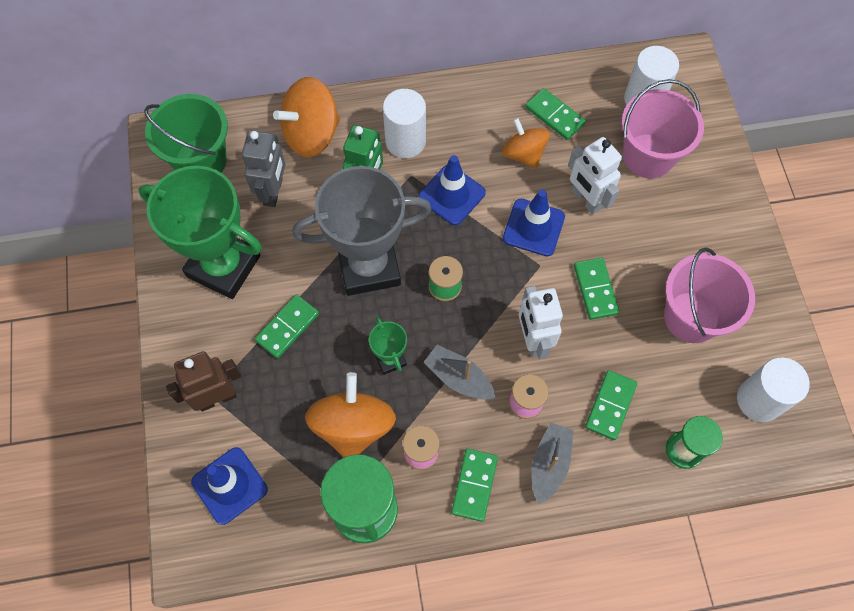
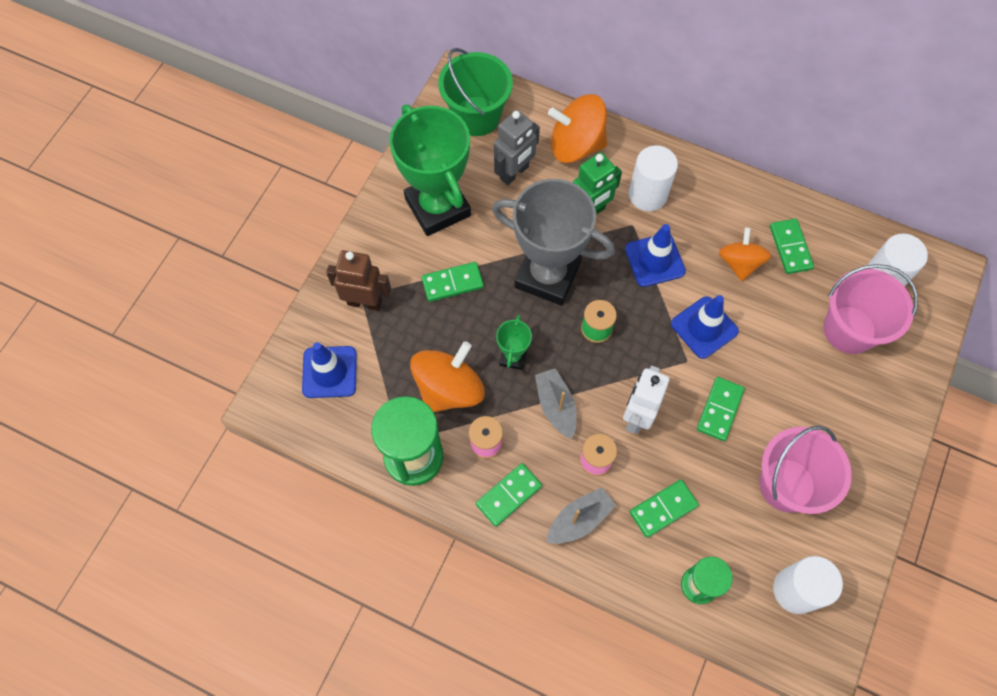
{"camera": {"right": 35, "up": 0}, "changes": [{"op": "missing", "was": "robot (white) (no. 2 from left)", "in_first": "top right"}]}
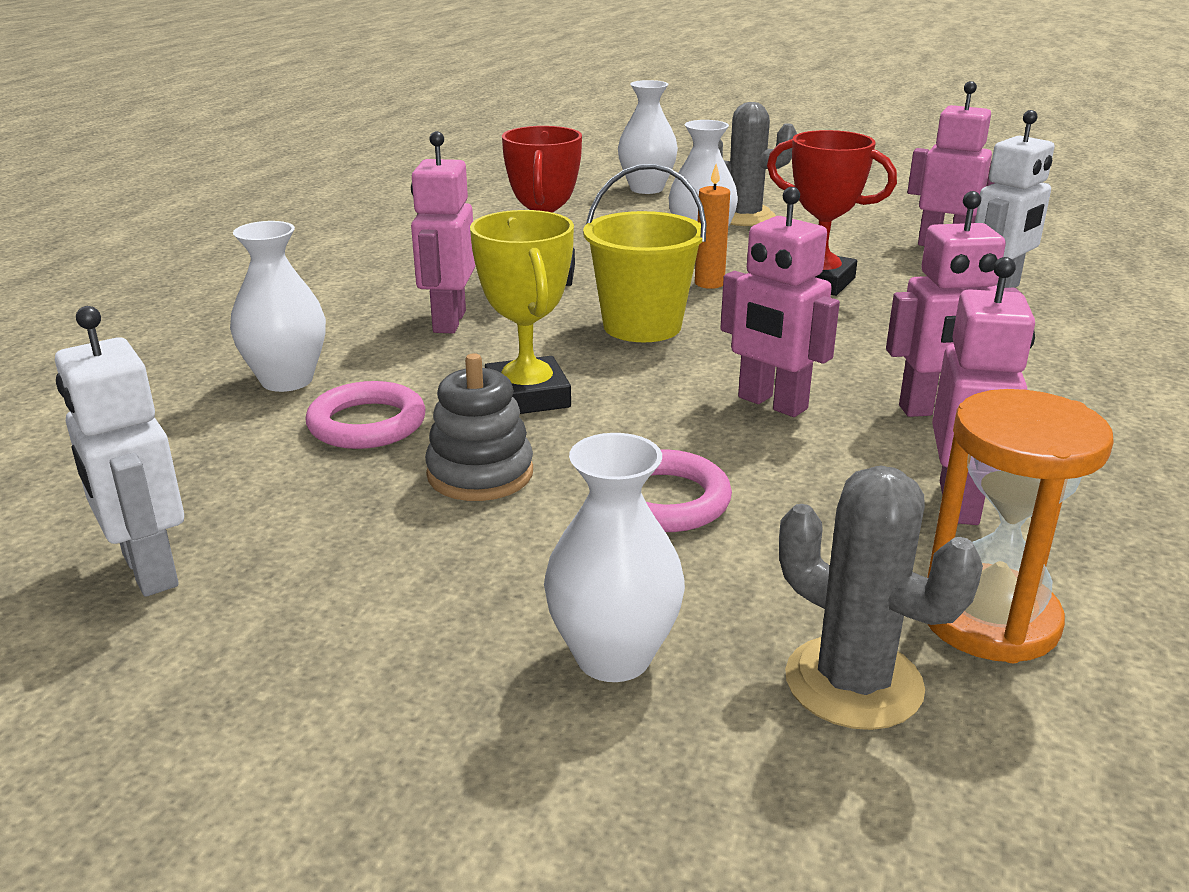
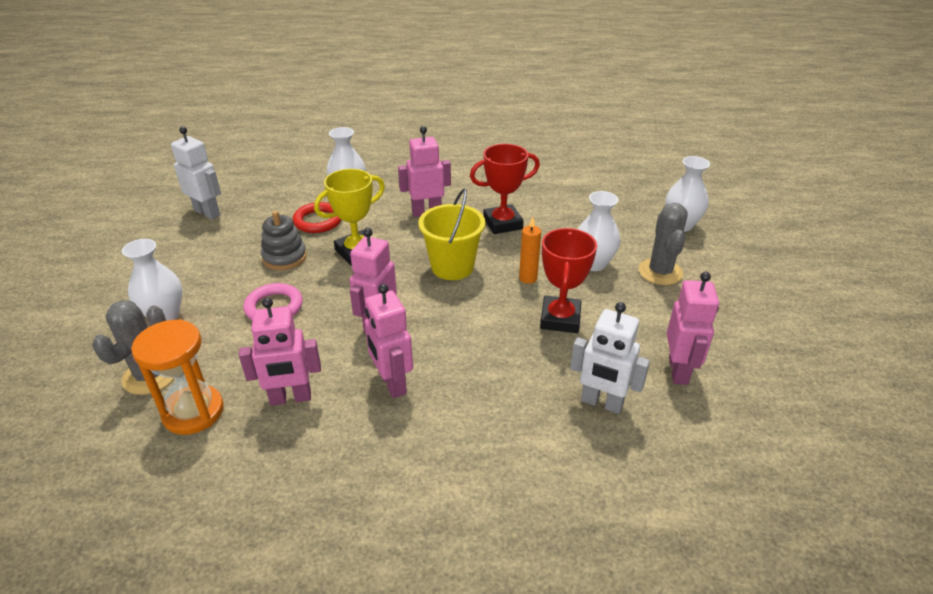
{"camera": {"right": 70, "up": 10}, "changes": [{"op": "spun", "was": "robot (white) (no. 1 from left)", "in_first": "middle left", "in_second": "top left", "clockwise": 90}, {"op": "colour", "was": "ring (pink) (no. 1 from left)", "now": "ring (red)", "in_first": "middle left", "in_second": "centre"}]}
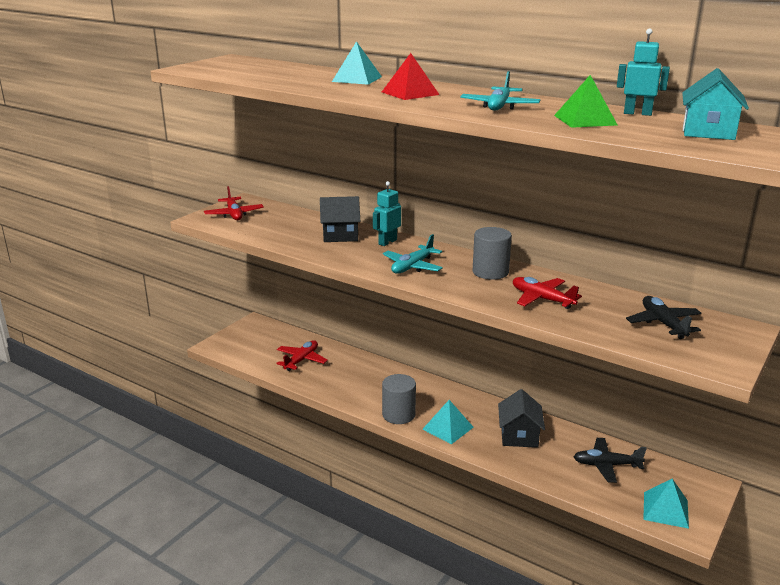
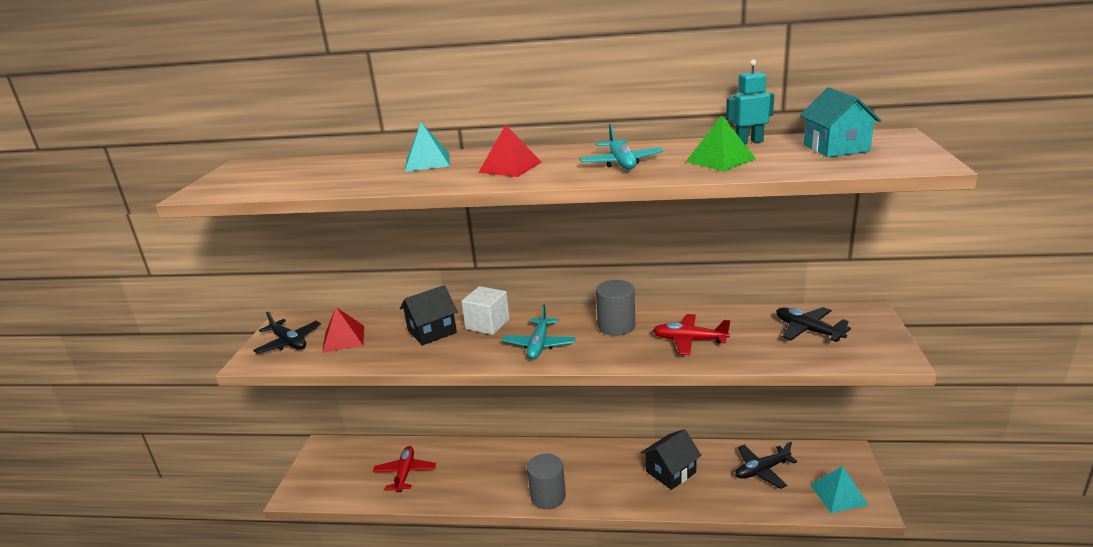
{"camera": {"right": -25, "up": 0}, "changes": [{"op": "exchanged", "was": "robot (turquoise) (no. 1 from left)", "now": "cube (white)", "in_first": "centre", "in_second": "centre"}, {"op": "colour", "was": "plane (red) (no. 1 from left)", "now": "plane (black) (no. 1 from left)", "in_first": "middle left", "in_second": "middle left"}, {"op": "spun", "was": "house (black) (no. 2 from left)", "in_first": "bottom right", "in_second": "bottom centre", "clockwise": 75}, {"op": "missing", "was": "pyramid (turquoise) (no. 2 from left)", "in_first": "bottom centre"}, {"op": "appeared", "now": "pyramid (red) (no. 1 from left)", "in_second": "middle left"}]}
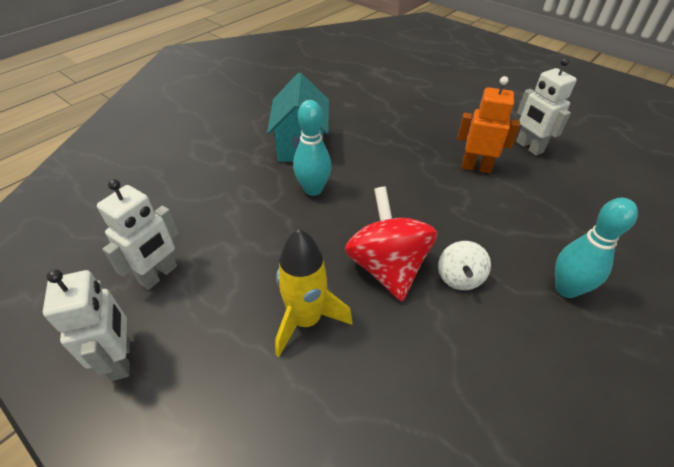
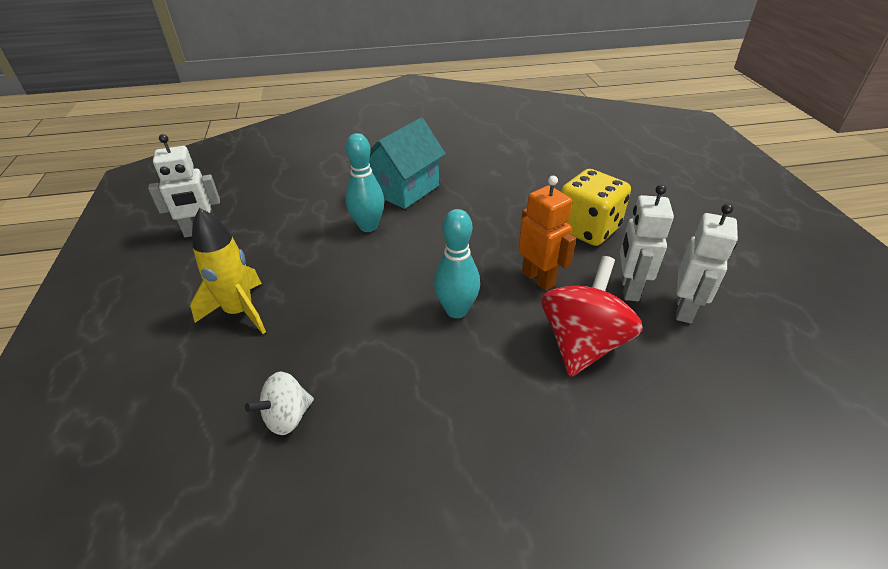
{"camera": {"right": 40, "up": -5}, "changes": [{"op": "relocated", "was": "spinning top (red)", "in_first": "centre", "in_second": "middle right"}, {"op": "relocated", "was": "bowling pin (turquoise) (no. 2 from left)", "in_first": "middle right", "in_second": "centre"}, {"op": "relocated", "was": "spinning top (white)", "in_first": "middle right", "in_second": "bottom left"}, {"op": "relocated", "was": "robot (white) (no. 1 from left in the first image)", "now": "robot (white) (no. 3 from left)", "in_first": "bottom left", "in_second": "middle right"}, {"op": "appeared", "now": "dice (yellow)", "in_second": "middle right"}]}
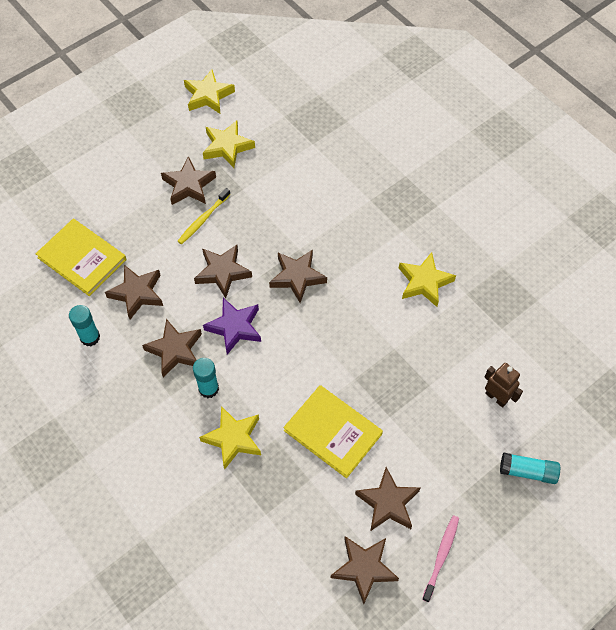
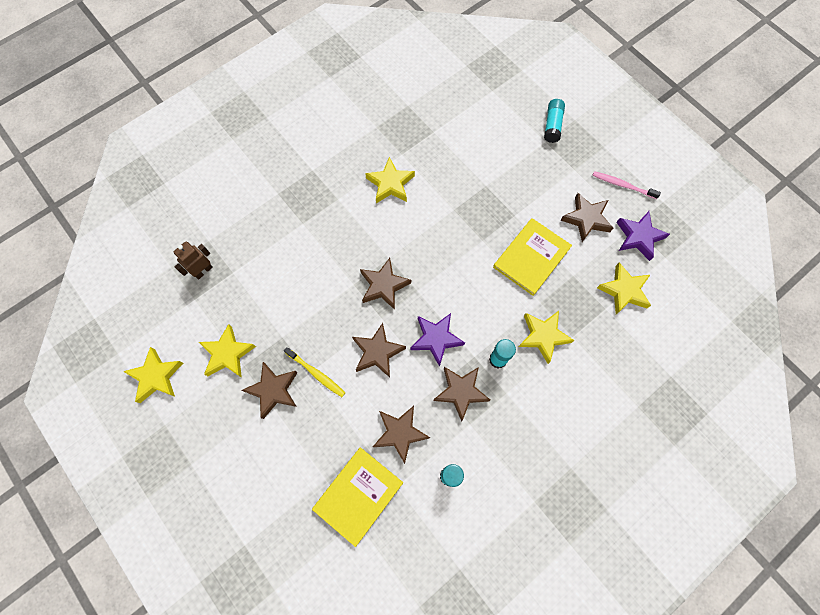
{"camera": {"right": -90, "up": 10}, "changes": [{"op": "relocated", "was": "robot (brown)", "in_first": "middle right", "in_second": "middle left"}, {"op": "colour", "was": "star (brown) (no. 6 from left)", "now": "star (purple) (no. 2 from left)", "in_first": "bottom centre", "in_second": "middle right"}, {"op": "appeared", "now": "star (yellow) (no. 5 from left)", "in_second": "middle right"}]}
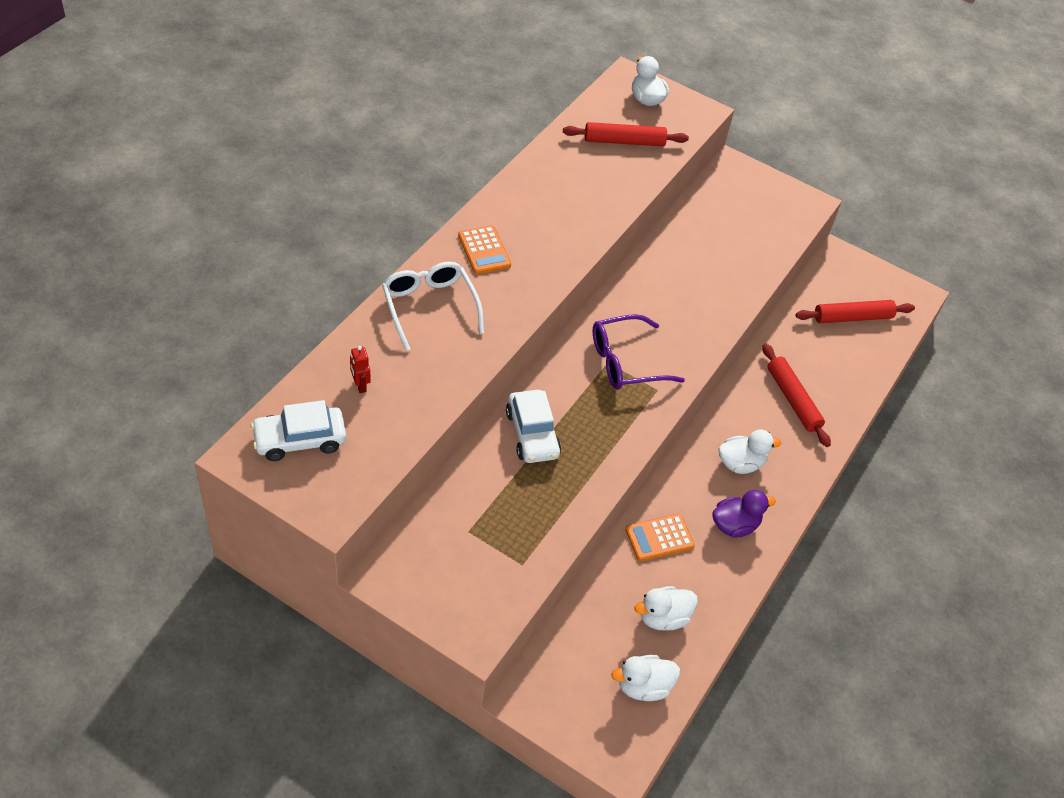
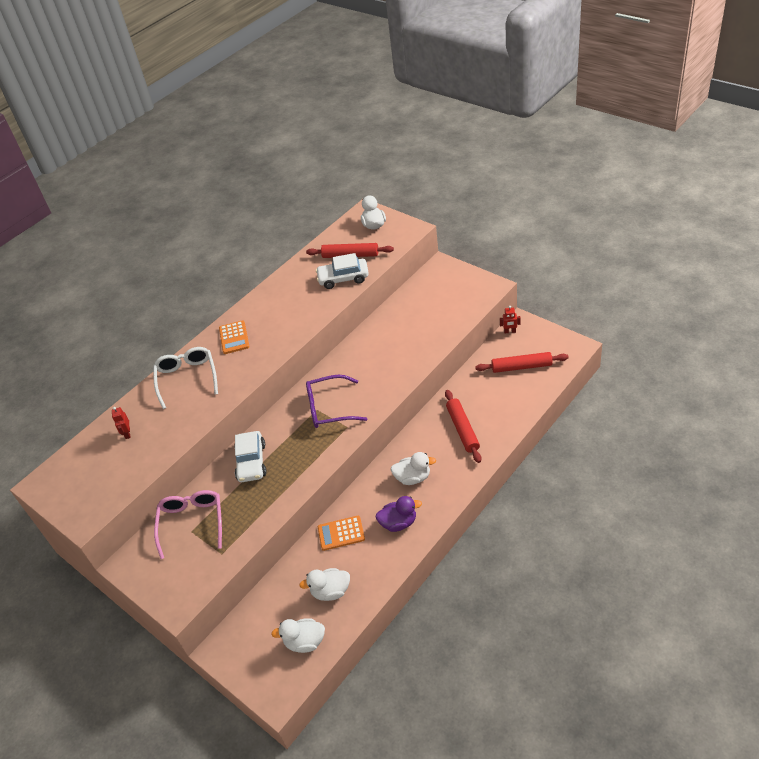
{"camera": {"right": 20, "up": -5}, "changes": [{"op": "relocated", "was": "car (white) (no. 1 from left in the first image)", "now": "car (white) (no. 2 from left)", "in_first": "middle left", "in_second": "centre"}, {"op": "appeared", "now": "robot (red) (no. 2 from left)", "in_second": "middle right"}, {"op": "appeared", "now": "glasses (pink)", "in_second": "bottom left"}]}
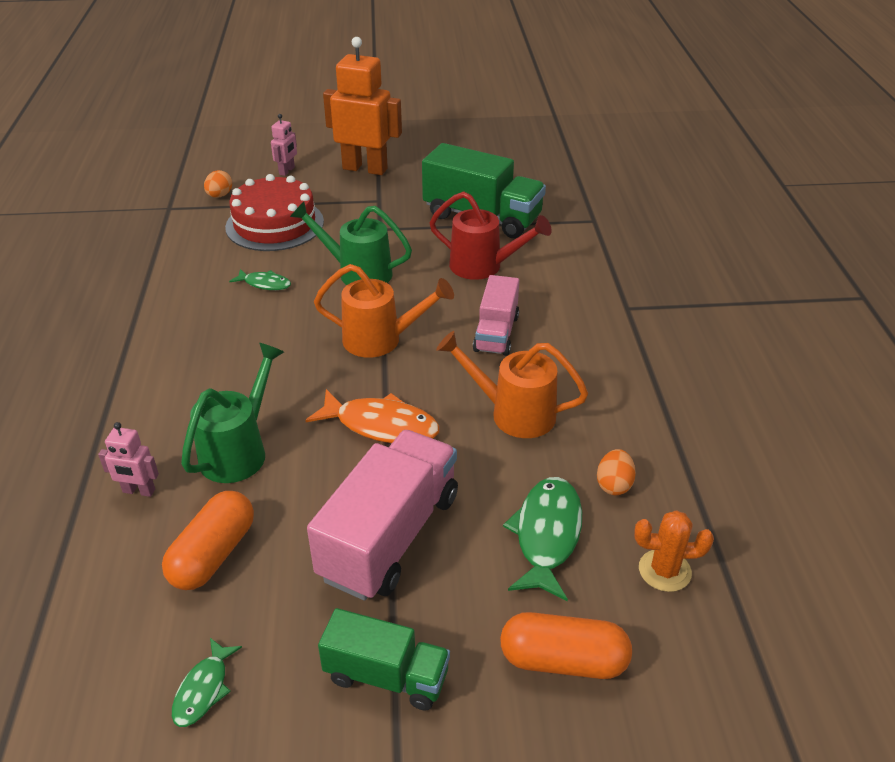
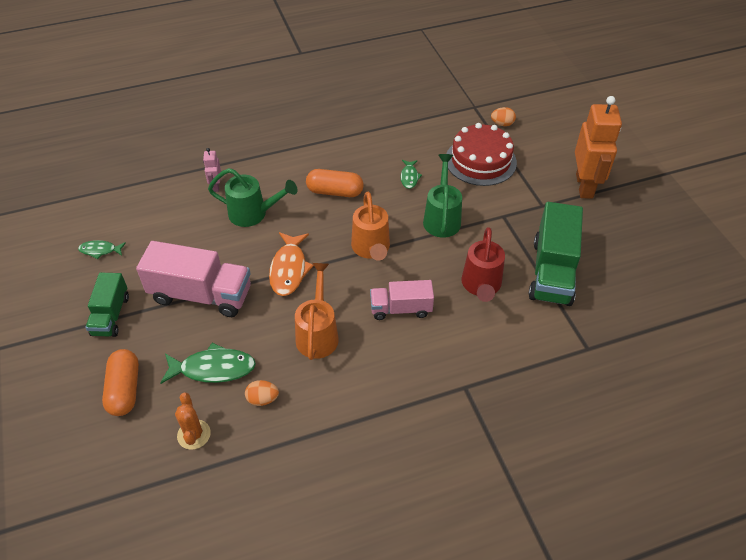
{"camera": {"right": 75, "up": 10}, "changes": [{"op": "missing", "was": "robot (pink) (no. 2 from left)", "in_first": "top left"}, {"op": "relocated", "was": "capsule (orange) (no. 1 from left in the first image)", "now": "capsule (orange) (no. 2 from left)", "in_first": "bottom left", "in_second": "top centre"}]}
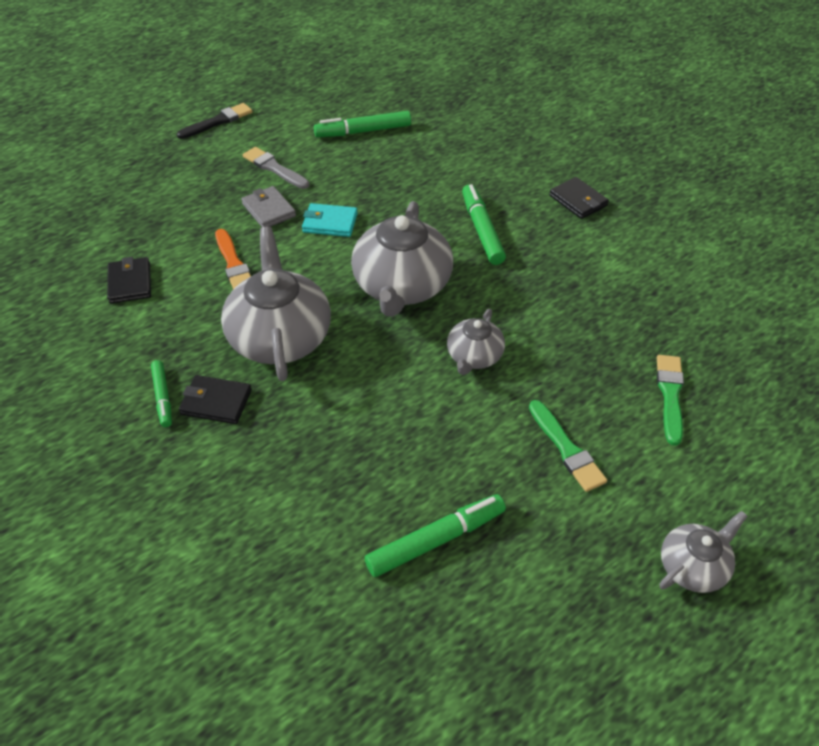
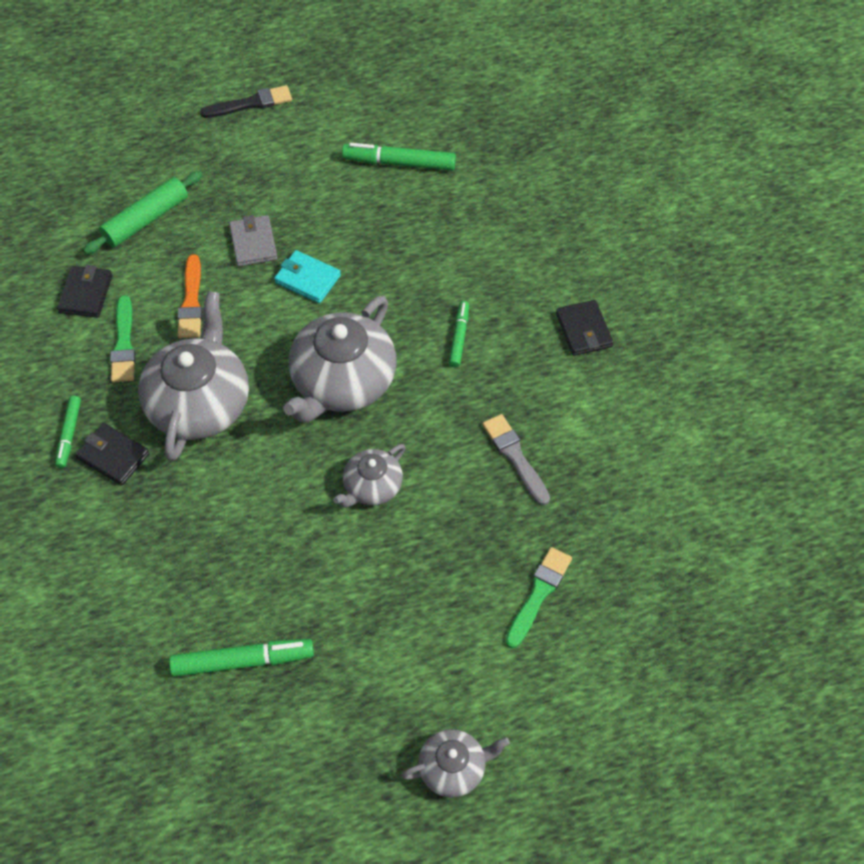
{"camera": {"right": 20, "up": 10}, "changes": [{"op": "relocated", "was": "brush (grey)", "in_first": "top centre", "in_second": "centre"}, {"op": "size", "was": "marker (green) (no. 4 from left)", "in_first": "top centre", "in_second": "centre", "ratio": 0.61}, {"op": "relocated", "was": "brush (green) (no. 1 from left)", "in_first": "middle right", "in_second": "middle left"}, {"op": "appeared", "now": "rolling pin (green)", "in_second": "top left"}]}
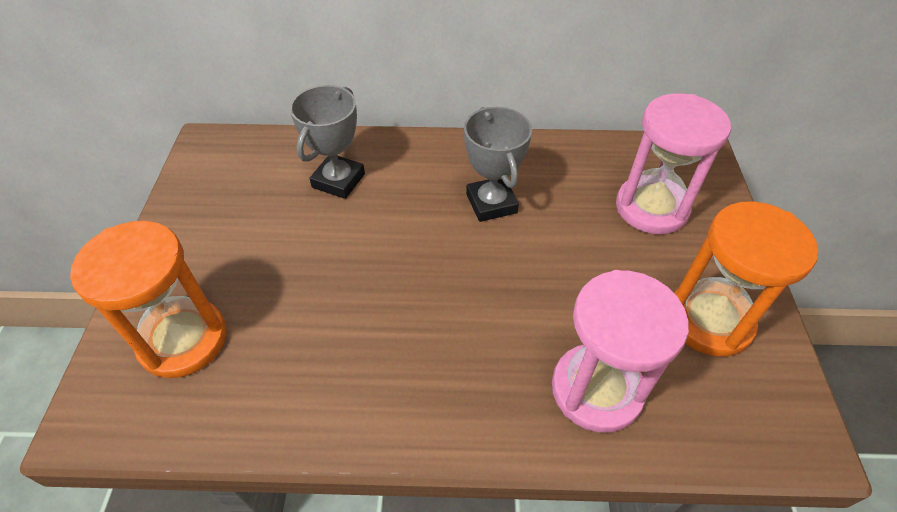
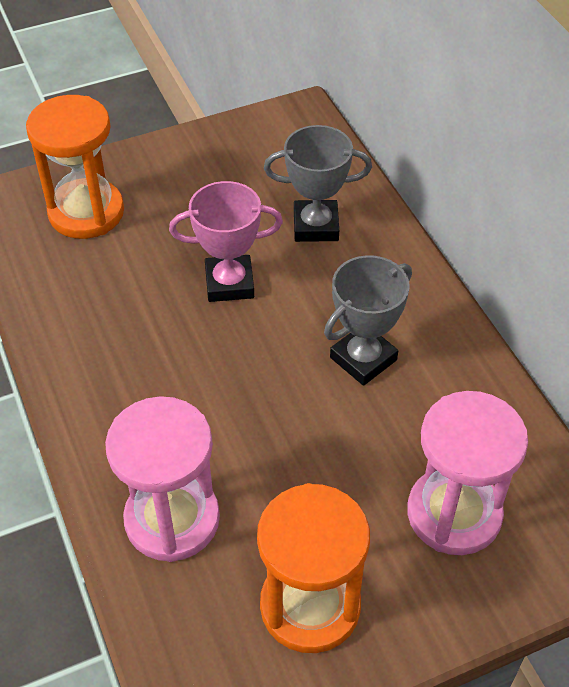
{"camera": {"right": 65, "up": 0}, "changes": [{"op": "appeared", "now": "trophy (pink)", "in_second": "centre"}]}
